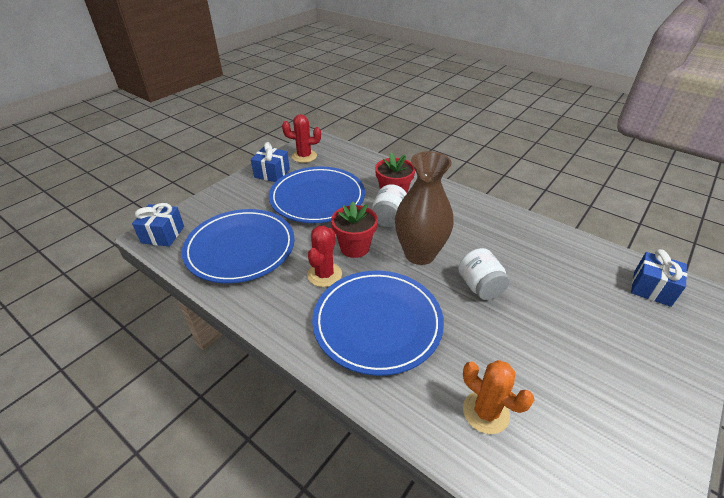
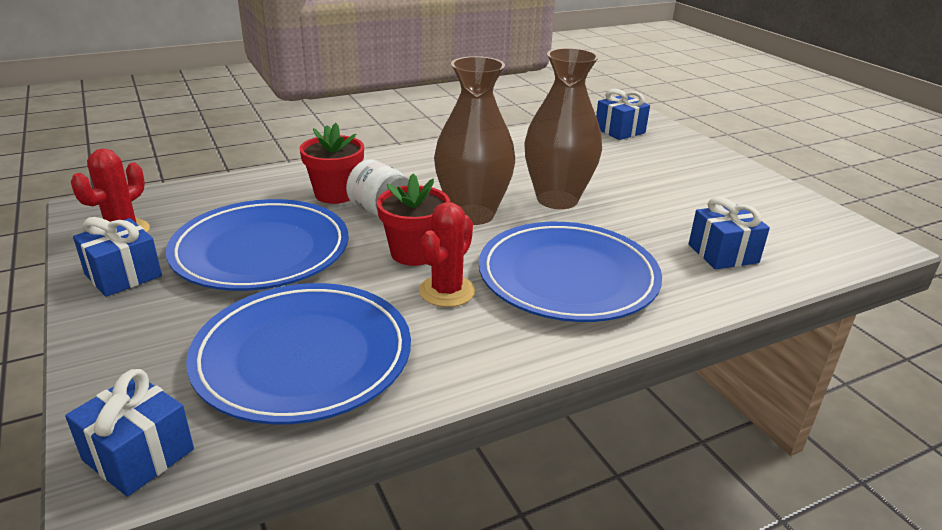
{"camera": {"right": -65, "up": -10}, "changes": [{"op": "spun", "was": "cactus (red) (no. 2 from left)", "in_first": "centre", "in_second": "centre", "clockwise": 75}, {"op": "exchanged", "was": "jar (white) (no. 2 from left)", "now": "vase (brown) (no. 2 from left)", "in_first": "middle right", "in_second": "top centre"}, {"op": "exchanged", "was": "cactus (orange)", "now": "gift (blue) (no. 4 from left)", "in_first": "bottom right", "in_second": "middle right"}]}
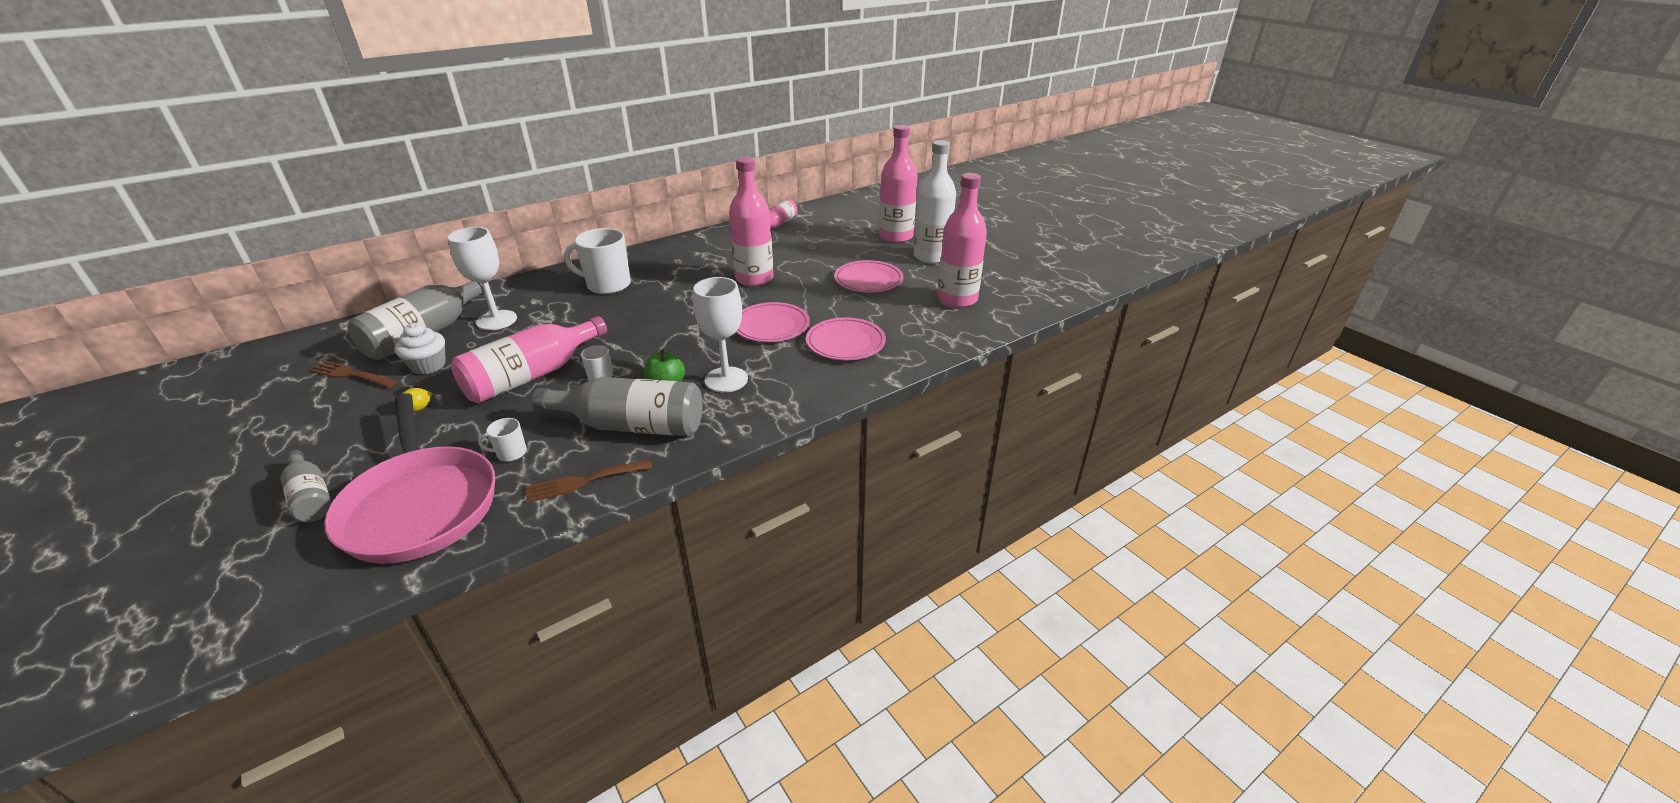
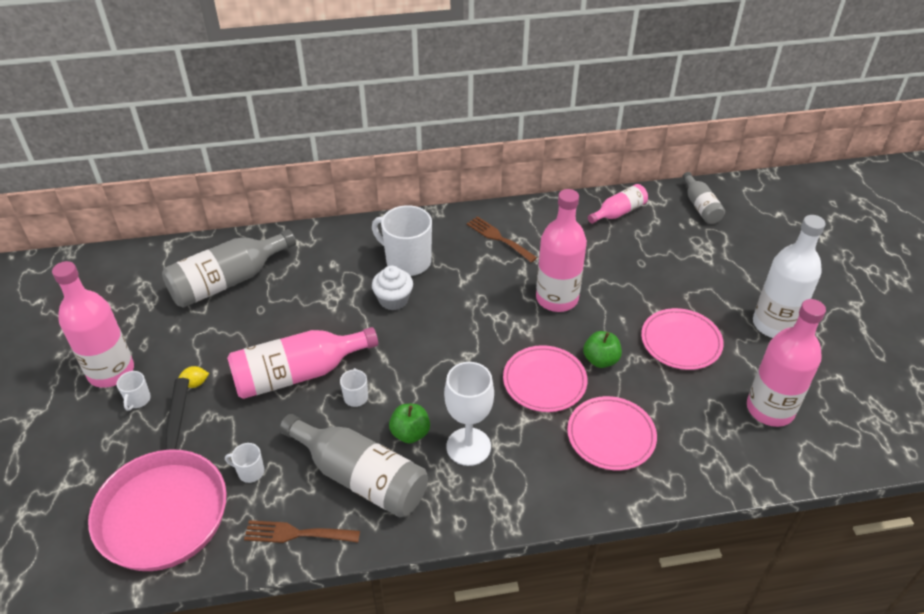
{"camera": {"right": 25, "up": 10}, "changes": [{"op": "relocated", "was": "bottle (pink) (no. 4 from left in the first image)", "now": "bottle (pink) (no. 1 from left)", "in_first": "top centre", "in_second": "middle left"}, {"op": "missing", "was": "goblet (white) (no. 1 from left)", "in_first": "middle left"}, {"op": "relocated", "was": "cupcake (white)", "in_first": "middle left", "in_second": "centre"}, {"op": "relocated", "was": "fork (brown) (no. 1 from left in the first image)", "now": "fork (brown) (no. 2 from left)", "in_first": "middle left", "in_second": "centre"}, {"op": "relocated", "was": "bottle (grey) (no. 1 from left in the first image)", "now": "bottle (grey) (no. 3 from left)", "in_first": "middle left", "in_second": "top right"}, {"op": "appeared", "now": "apple (green) (no. 2 from left)", "in_second": "centre"}, {"op": "appeared", "now": "mug (white) (no. 1 from left)", "in_second": "middle left"}]}
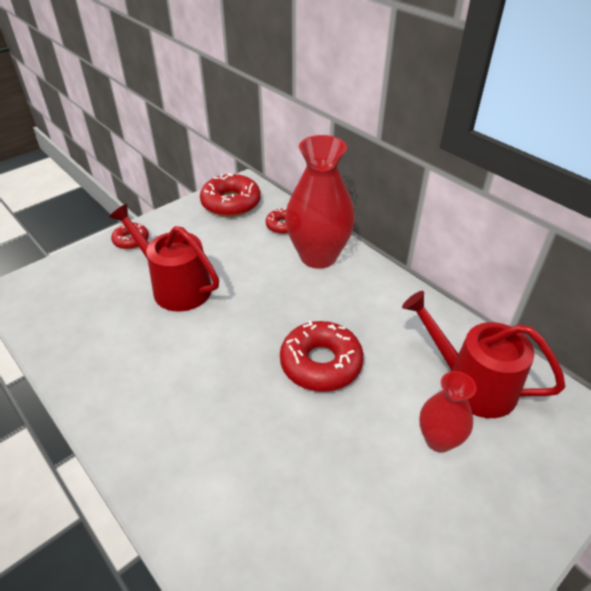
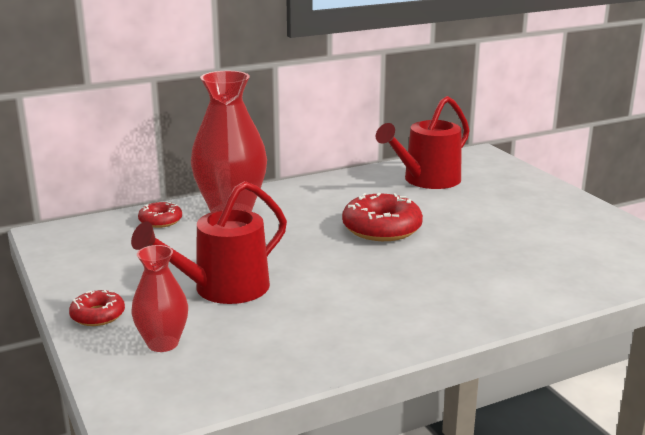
{"camera": {"right": -75, "up": -20}, "changes": [{"op": "missing", "was": "donut (red) (no. 2 from left)", "in_first": "top centre"}, {"op": "relocated", "was": "vase (red) (no. 2 from left in the first image)", "now": "vase (red) (no. 1 from left)", "in_first": "bottom right", "in_second": "bottom left"}]}
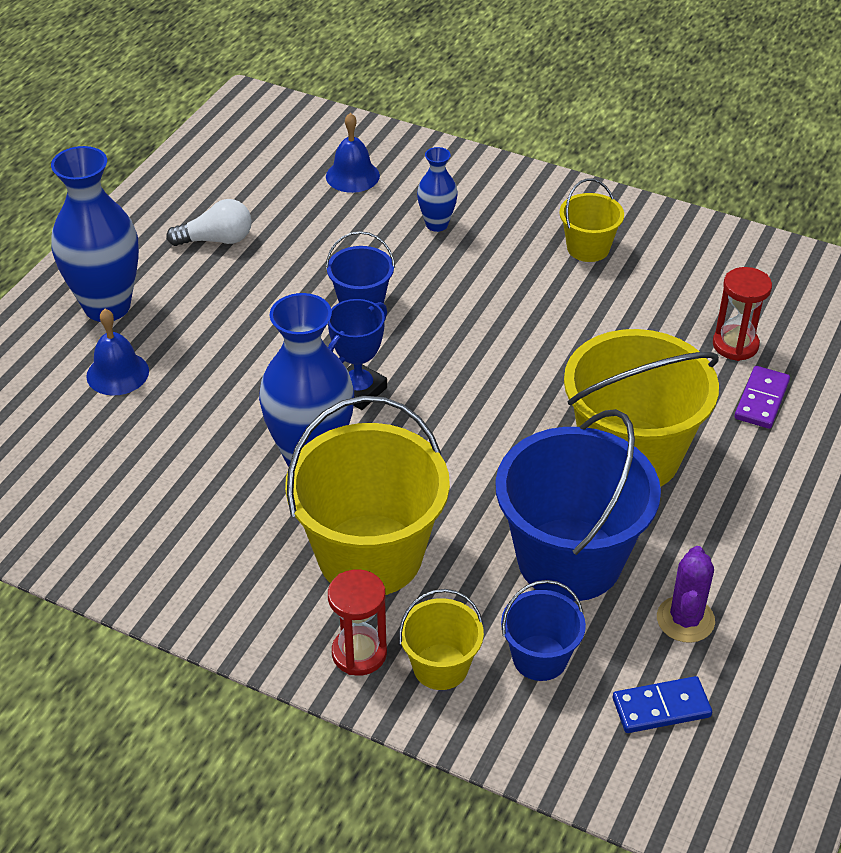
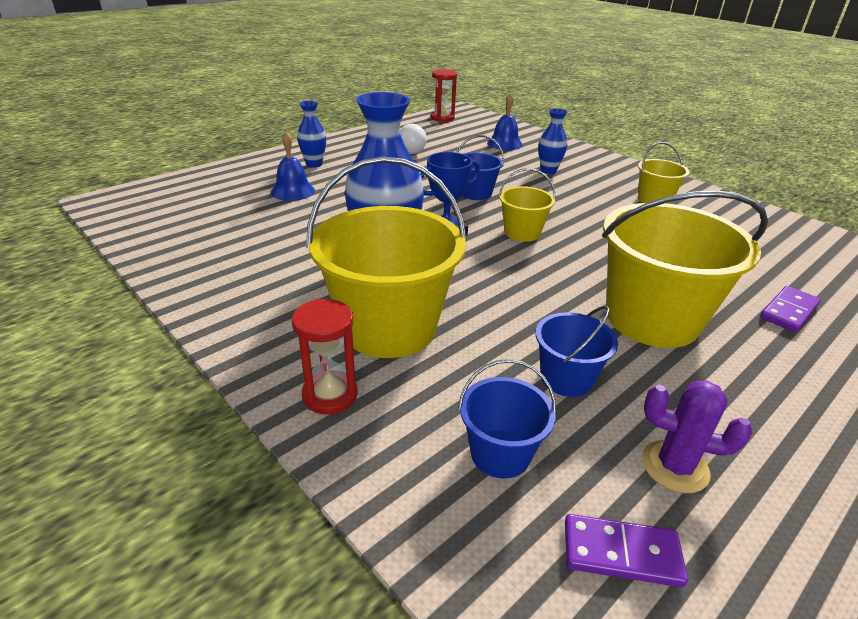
{"camera": {"right": 20, "up": -10}, "changes": [{"op": "size", "was": "vase (blue) (no. 1 from left)", "in_first": "top left", "in_second": "top centre", "ratio": 0.51}, {"op": "relocated", "was": "hourglass (red) (no. 2 from left)", "in_first": "middle right", "in_second": "top centre"}, {"op": "size", "was": "bucket (blue) (no. 3 from left)", "in_first": "middle right", "in_second": "middle right", "ratio": 0.5}, {"op": "spun", "was": "cactus (purple)", "in_first": "bottom right", "in_second": "bottom right", "clockwise": 75}, {"op": "relocated", "was": "bucket (yellow) (no. 2 from left)", "in_first": "bottom centre", "in_second": "top centre"}, {"op": "colour", "was": "domino (blue)", "now": "domino (purple) (no. 1 from left)", "in_first": "bottom right", "in_second": "bottom right"}]}
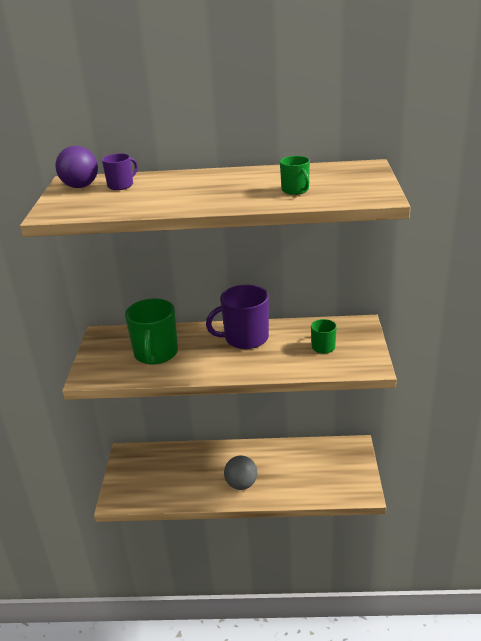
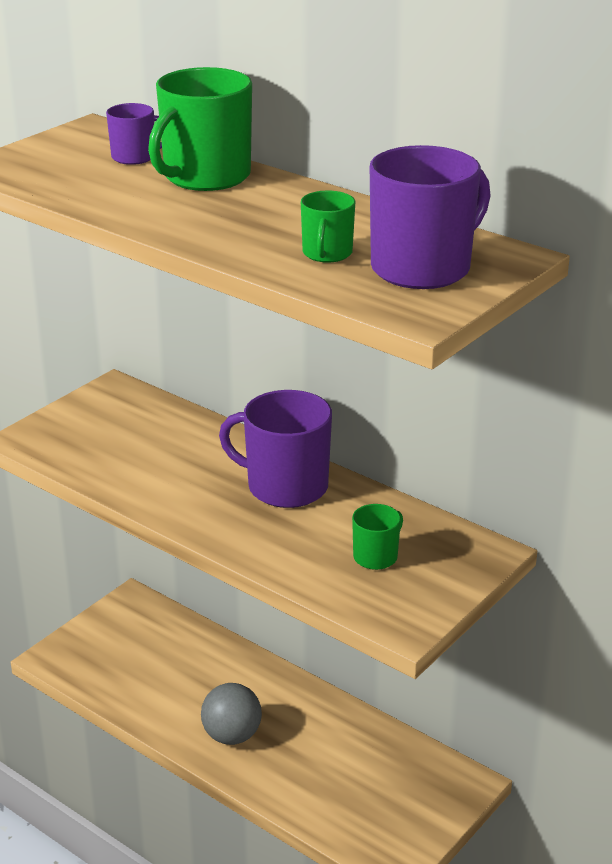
{"camera": {"right": 35, "up": 0}, "changes": [{"op": "missing", "was": "ball (purple)", "in_first": "top left"}, {"op": "relocated", "was": "mug (green) (no. 1 from left)", "in_first": "middle left", "in_second": "top left"}, {"op": "appeared", "now": "mug (purple) (no. 3 from left)", "in_second": "top right"}]}
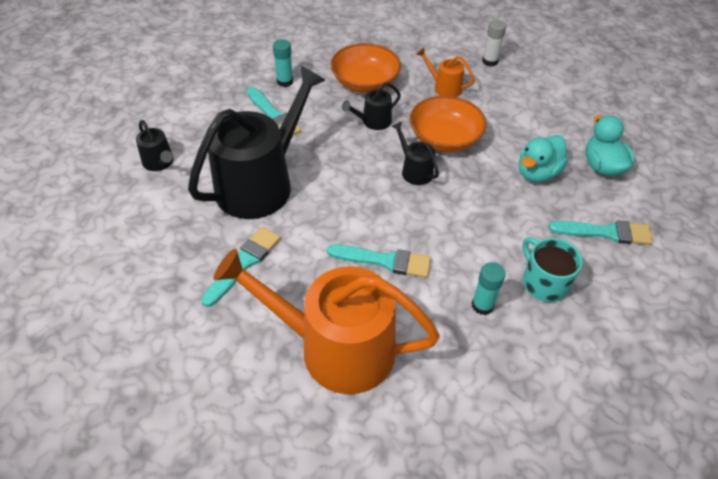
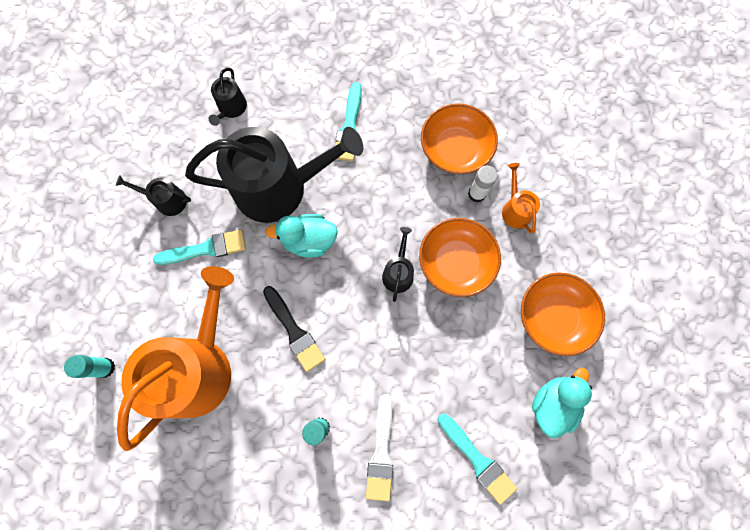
{"camera": {"right": 45, "up": 25}, "changes": [{"op": "relocated", "was": "glue stick (white)", "in_first": "top right", "in_second": "centre"}, {"op": "relocated", "was": "glue stick (turquoise) (no. 1 from left)", "in_first": "top centre", "in_second": "bottom left"}, {"op": "relocated", "was": "watering can (black) (no. 3 from left in the first image)", "now": "watering can (black) (no. 1 from left)", "in_first": "top centre", "in_second": "middle left"}, {"op": "relocated", "was": "duck (turquoise) (no. 1 from left)", "in_first": "top right", "in_second": "centre"}, {"op": "exchanged", "was": "mug (turquoise)", "now": "brush (white)", "in_first": "middle right", "in_second": "bottom centre"}, {"op": "colour", "was": "brush (turquoise) (no. 3 from left)", "now": "brush (black)", "in_first": "centre", "in_second": "centre"}, {"op": "spun", "was": "watering can (orange) (no. 1 from left)", "in_first": "bottom centre", "in_second": "bottom left", "clockwise": 60}, {"op": "appeared", "now": "bowl (orange) (no. 3 from left)", "in_second": "middle right"}]}
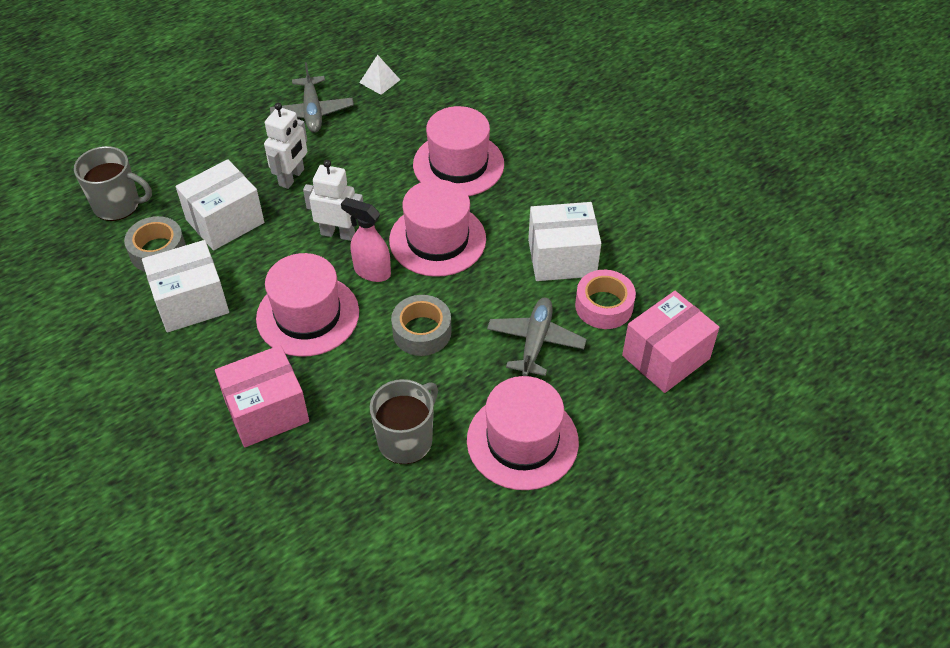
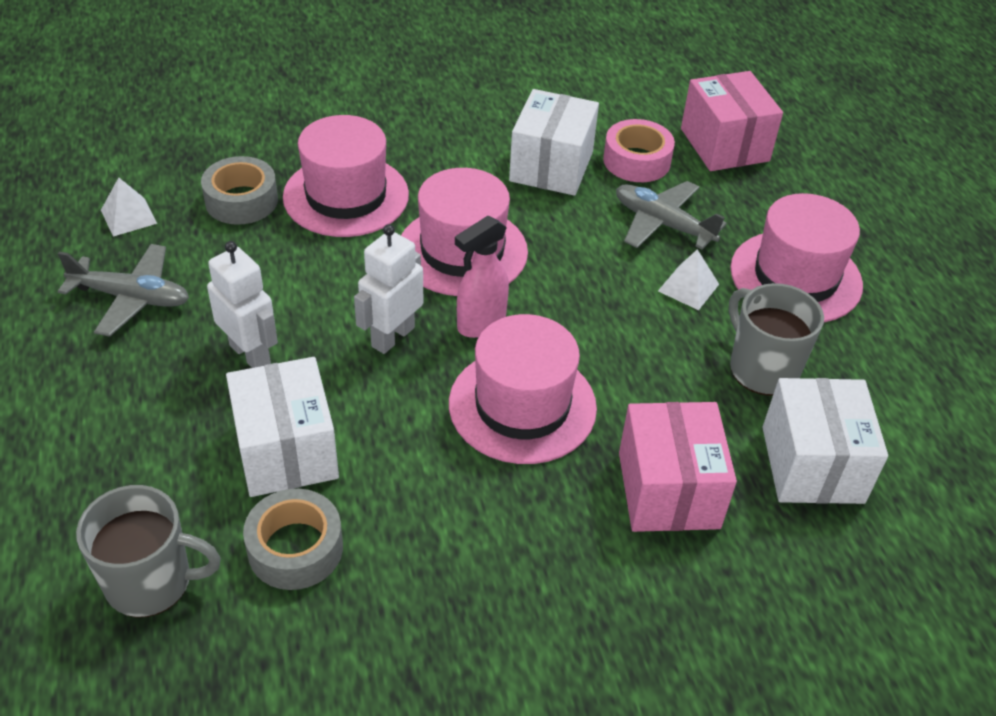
{"camera": {"right": -70, "up": -5}, "changes": [{"op": "spun", "was": "mug (grey) (no. 1 from left)", "in_first": "top left", "in_second": "bottom left", "clockwise": 60}, {"op": "relocated", "was": "box (white) (no. 1 from left in the first image)", "now": "box (white) (no. 3 from left)", "in_first": "middle left", "in_second": "middle right"}, {"op": "relocated", "was": "tape (grey) (no. 2 from left in the first image)", "now": "tape (grey) (no. 1 from left)", "in_first": "centre", "in_second": "top left"}, {"op": "appeared", "now": "pyramid (white) (no. 2 from left)", "in_second": "middle right"}]}
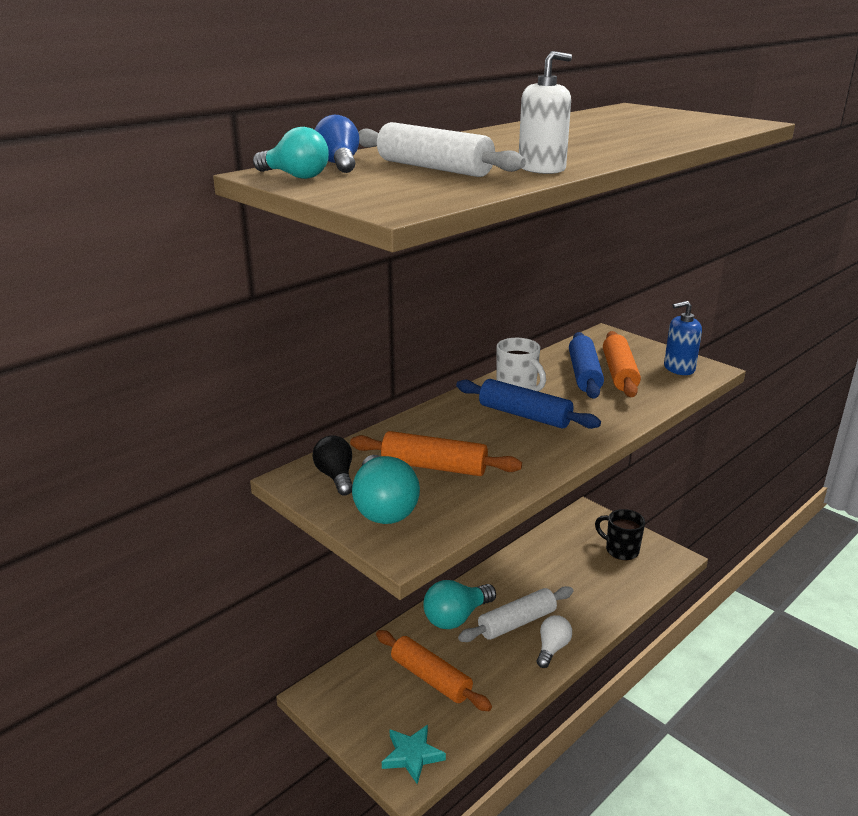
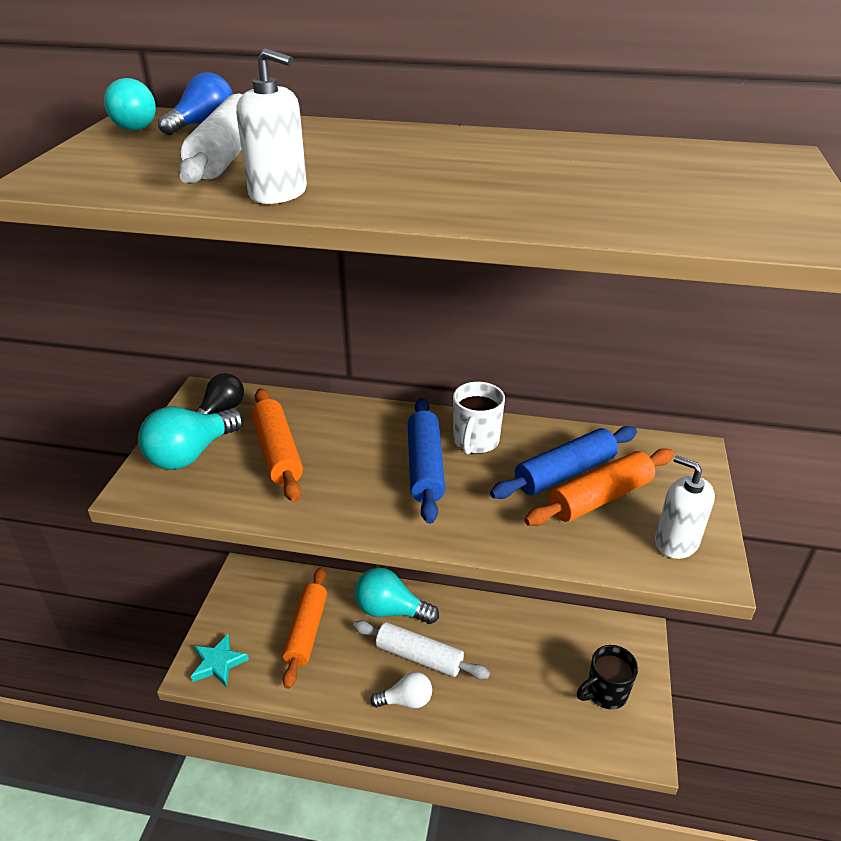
{"camera": {"right": 55, "up": 10}, "changes": [{"op": "colour", "was": "soap dispenser (blue)", "now": "soap dispenser (white) (no. 2 from left)", "in_first": "middle right", "in_second": "middle right"}, {"op": "spun", "was": "mug (black)", "in_first": "middle right", "in_second": "bottom right", "clockwise": -120}]}
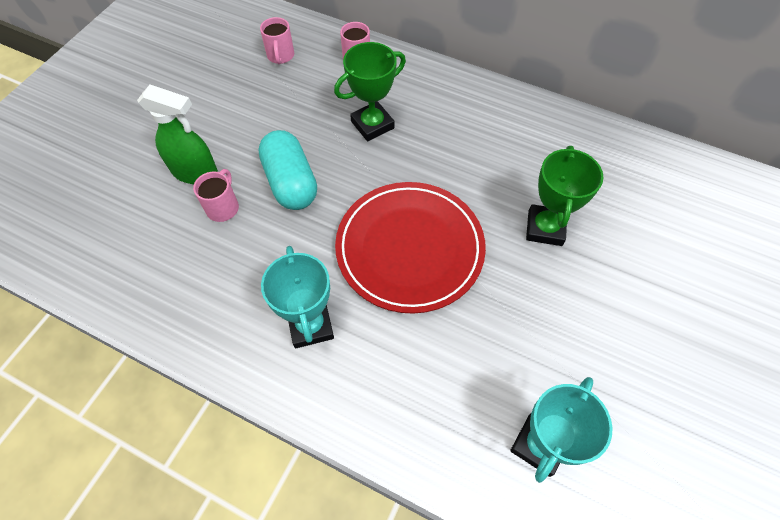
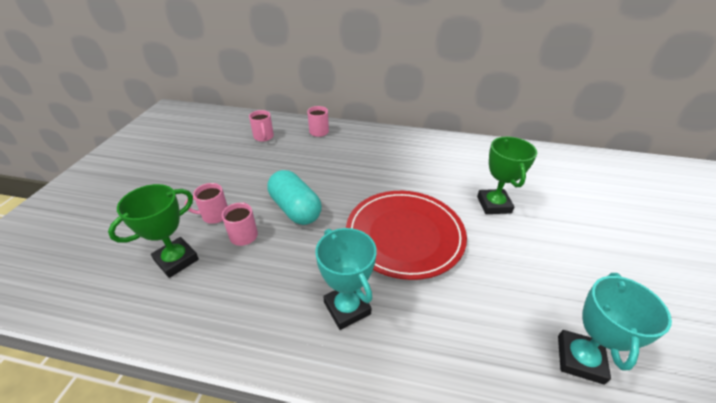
{"camera": {"right": -15, "up": -20}, "changes": [{"op": "relocated", "was": "trophy (green) (no. 1 from left)", "in_first": "top centre", "in_second": "middle left"}, {"op": "exchanged", "was": "spray bottle (green)", "now": "mug (pink) (no. 1 from left)", "in_first": "top left", "in_second": "middle left"}]}
